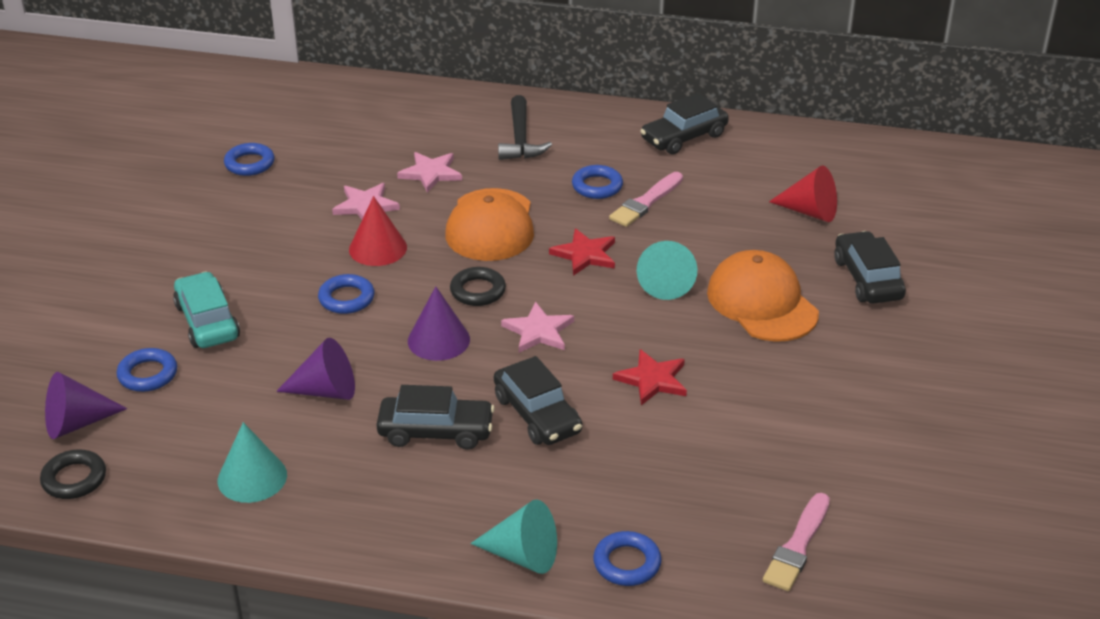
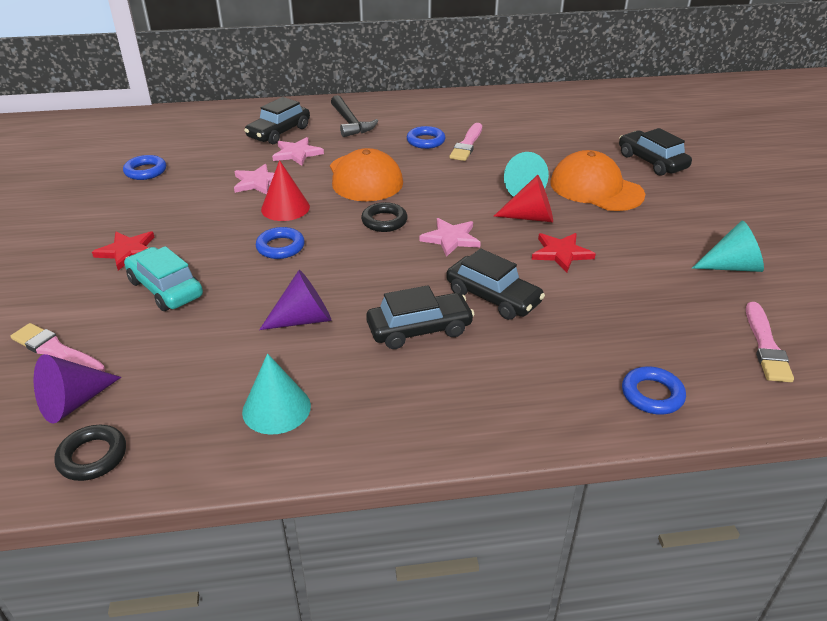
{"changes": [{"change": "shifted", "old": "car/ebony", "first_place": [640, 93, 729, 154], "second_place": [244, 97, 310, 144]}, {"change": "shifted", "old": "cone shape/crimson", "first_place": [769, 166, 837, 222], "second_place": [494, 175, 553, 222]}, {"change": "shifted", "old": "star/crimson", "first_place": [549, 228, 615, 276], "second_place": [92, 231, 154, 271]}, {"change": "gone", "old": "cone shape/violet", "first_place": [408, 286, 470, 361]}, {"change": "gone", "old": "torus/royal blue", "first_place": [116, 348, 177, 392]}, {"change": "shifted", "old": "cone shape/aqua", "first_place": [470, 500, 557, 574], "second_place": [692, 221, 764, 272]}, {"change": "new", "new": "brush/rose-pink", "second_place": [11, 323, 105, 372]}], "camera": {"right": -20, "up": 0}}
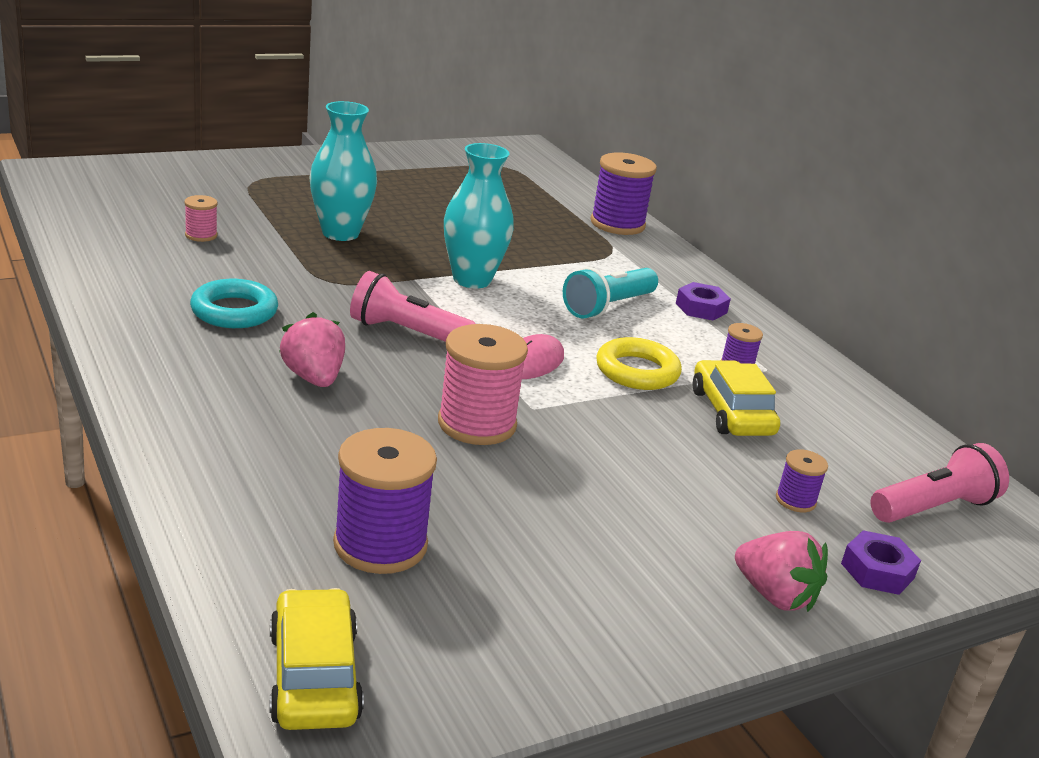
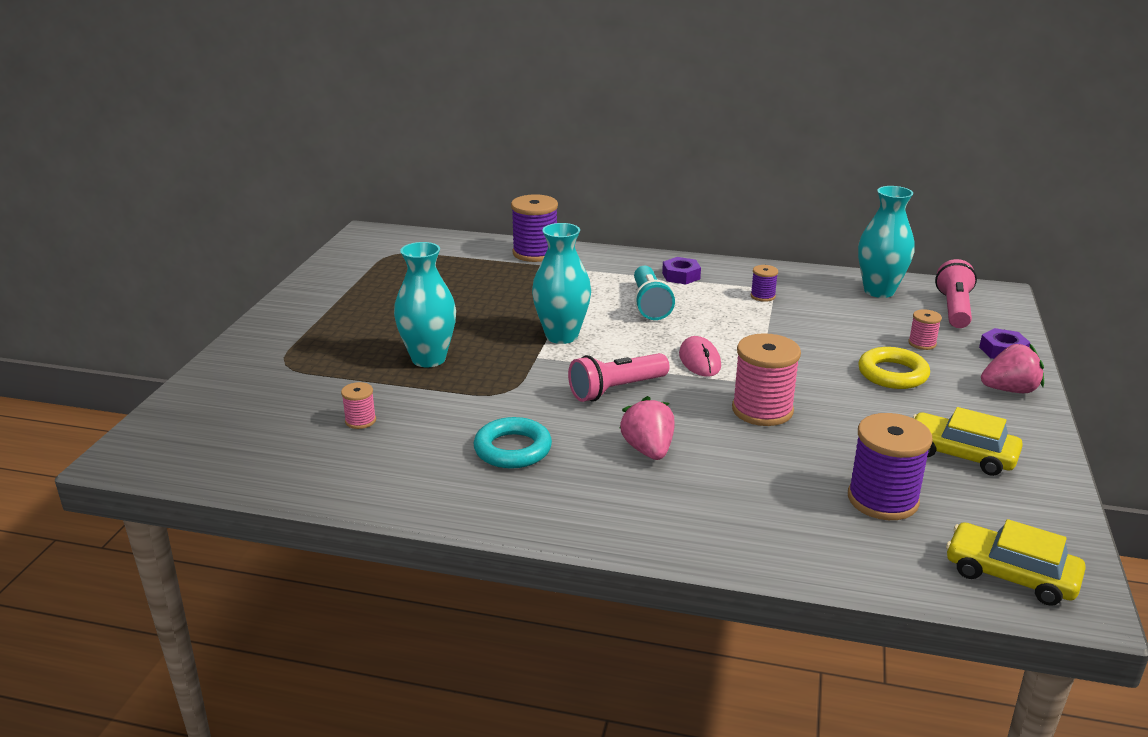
{"changes": [{"change": "rotated", "old": "toy strawberry/rose-pink", "first_place": [279, 312, 345, 387], "second_place": [619, 396, 675, 460], "degrees": 60}, {"change": "shifted", "old": "torus/bright yellow", "first_place": [596, 337, 682, 390], "second_place": [858, 347, 930, 389]}, {"change": "shifted", "old": "car/bright yellow", "first_place": [692, 360, 780, 436], "second_place": [913, 407, 1023, 476]}, {"change": "repainted", "old": "reel of thread/violet", "new": "reel of thread/rose-pink", "first_place": [776, 449, 828, 512], "second_place": [908, 309, 942, 350]}, {"change": "new", "new": "tall vase/aqua", "second_place": [858, 186, 915, 298]}], "camera": {"right": -45, "up": 0}}
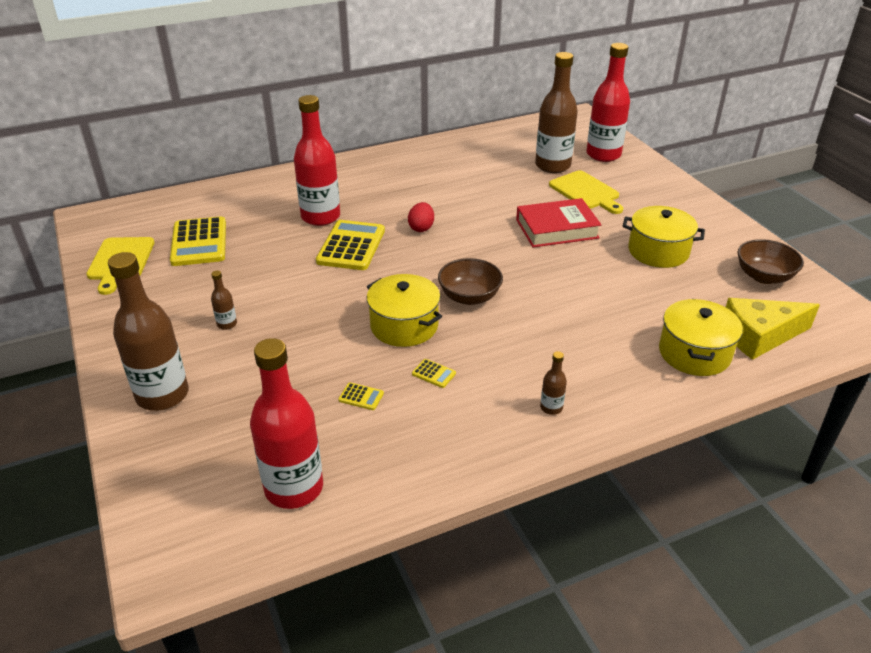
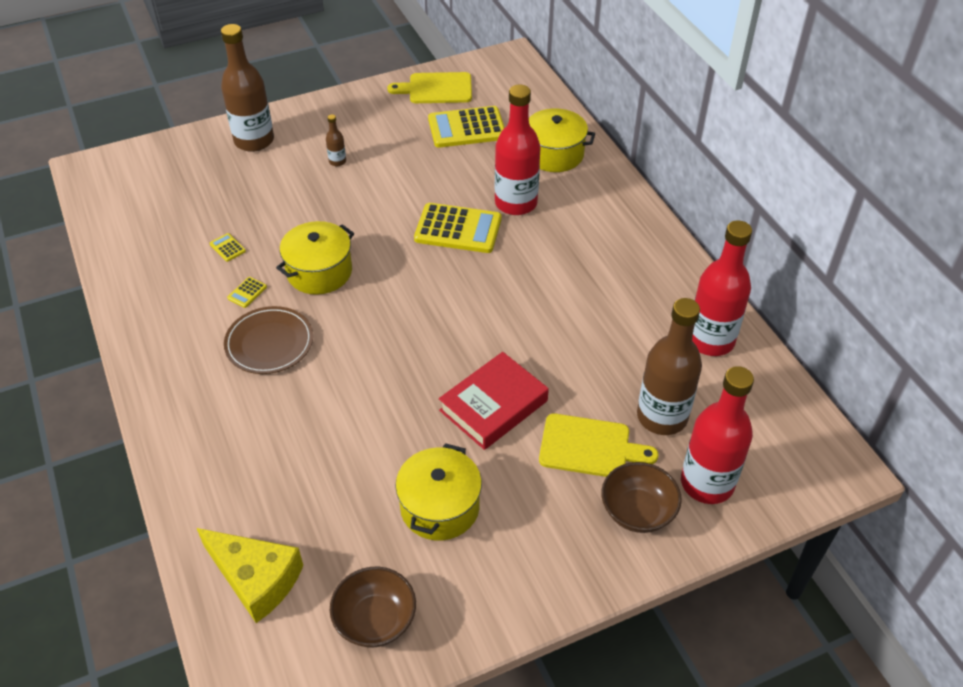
{"changes": [{"change": "rotated", "old": "cutting board/bright yellow", "first_place": [549, 170, 623, 214], "second_place": [539, 413, 659, 477], "degrees": -135}, {"change": "rotated", "old": "book/crimson", "first_place": [516, 198, 602, 247], "second_place": [439, 352, 549, 450], "degrees": 60}, {"change": "gone", "old": "egg/crimson", "first_place": [408, 202, 434, 232]}, {"change": "shifted", "old": "bowl/russet", "first_place": [438, 258, 503, 305], "second_place": [601, 462, 682, 533]}, {"change": "rotated", "old": "cheese/bright yellow", "first_place": [726, 298, 820, 360], "second_place": [197, 528, 303, 623], "degrees": 135}, {"change": "shifted", "old": "pot/bright yellow", "first_place": [659, 299, 743, 376], "second_place": [529, 108, 595, 172]}, {"change": "shifted", "old": "flask/crimson", "first_place": [250, 338, 323, 509], "second_place": [692, 220, 752, 356]}, {"change": "gone", "old": "flask/russet", "first_place": [540, 351, 567, 415]}, {"change": "rotated", "old": "pocket calculator/bright yellow", "first_place": [339, 383, 384, 410], "second_place": [210, 233, 246, 262], "degrees": 120}, {"change": "new", "new": "plate/russet", "second_place": [224, 306, 313, 374]}], "camera": {"right": 90, "up": 10}}
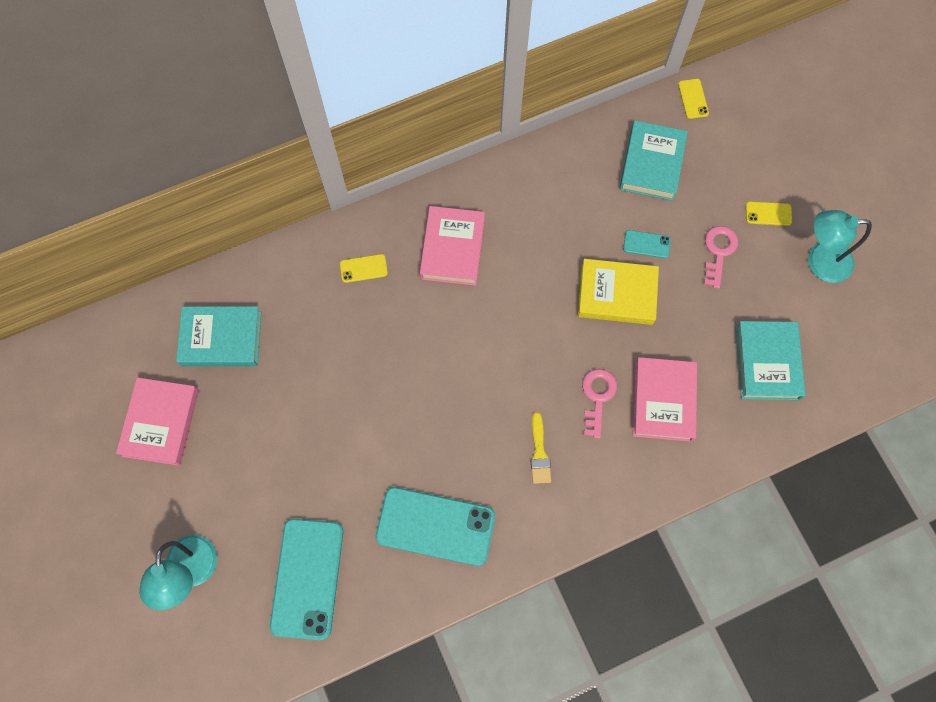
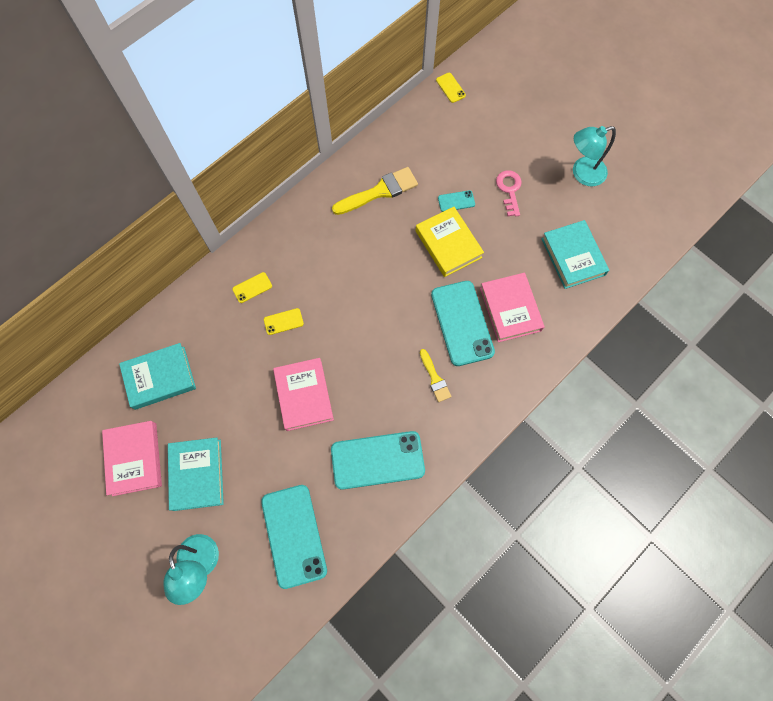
{"changes": [{"change": "shifted", "old": "book/aqua", "first_place": [620, 121, 688, 201], "second_place": [168, 437, 224, 511]}, {"change": "shifted", "old": "smartphone/bright yellow", "first_place": [746, 201, 792, 226], "second_place": [264, 308, 304, 335]}, {"change": "shifted", "old": "book/rose-pink", "first_place": [420, 206, 485, 286], "second_place": [273, 358, 334, 431]}, {"change": "rotated", "old": "book/bright yellow", "first_place": [578, 259, 659, 325], "second_place": [416, 207, 484, 277], "degrees": 75}, {"change": "swapped", "old": "latchkey/rose-pink", "new": "smartphone/aqua", "first_place": [582, 369, 617, 438], "second_place": [431, 281, 495, 366]}, {"change": "new", "new": "brush/bright yellow", "second_place": [332, 167, 418, 215]}], "camera": {"right": -20, "up": 0}}
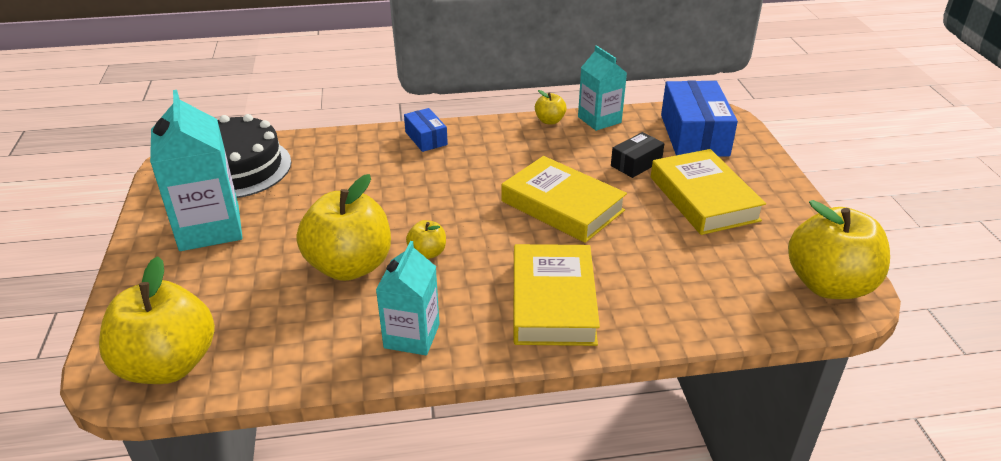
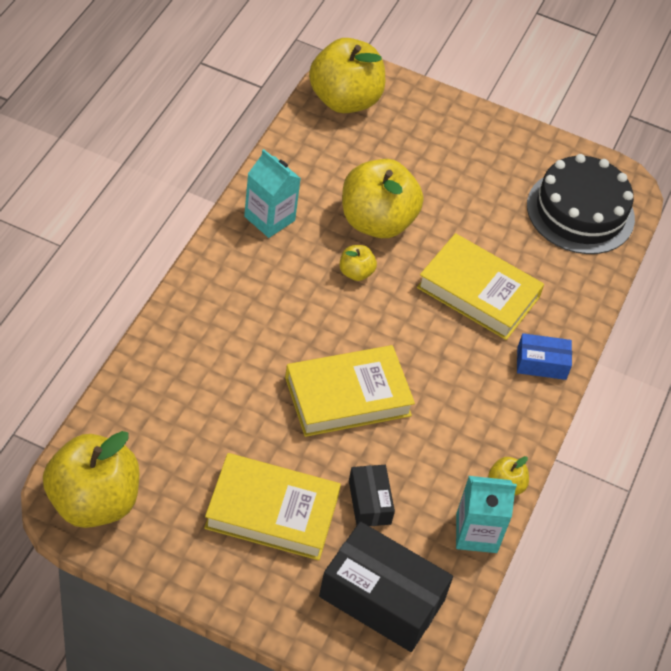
{"changes": [{"change": "repainted", "old": "package/royal blue", "new": "package/ebony", "first_place": [661, 80, 738, 157], "second_place": [319, 522, 453, 652]}, {"change": "gone", "old": "juice carton/aqua", "first_place": [150, 90, 243, 251]}, {"change": "shifted", "old": "book/bright yellow", "first_place": [513, 244, 600, 346], "second_place": [417, 233, 544, 340]}], "camera": {"right": 115, "up": 15}}
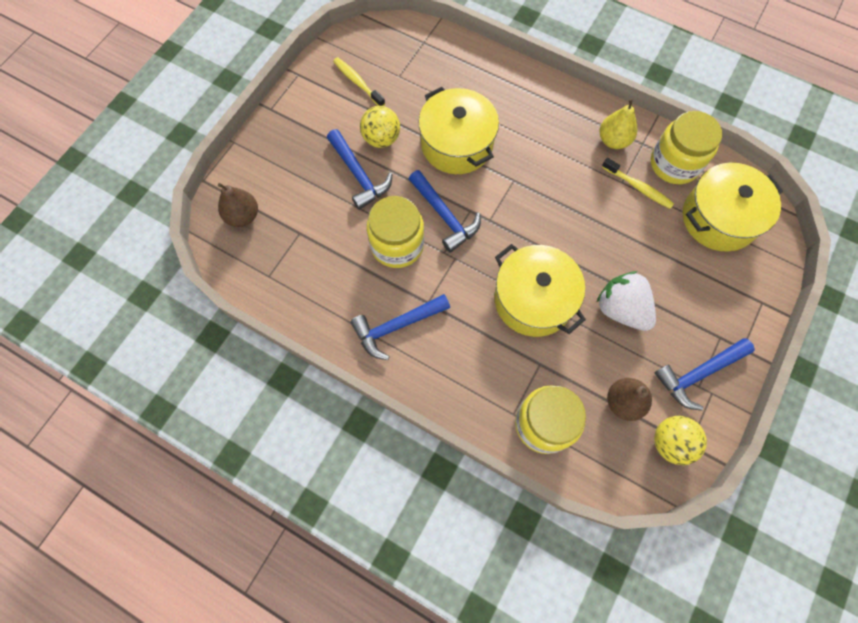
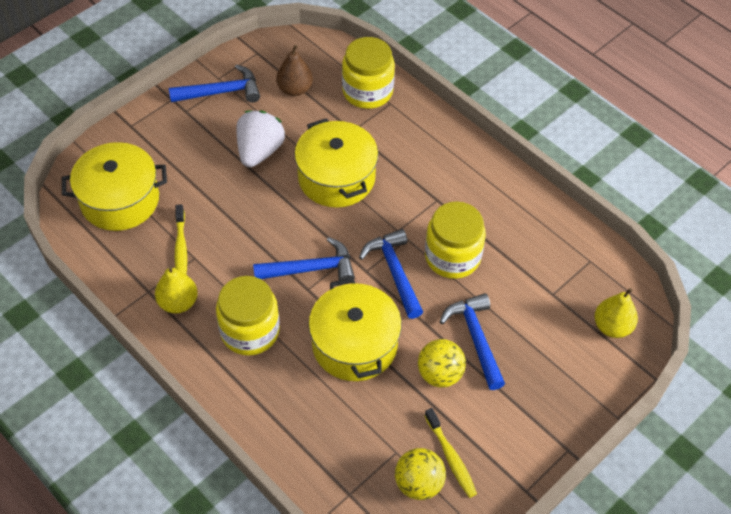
{"changes": [{"change": "shifted", "old": "preserve jar/bright yellow", "first_place": [651, 111, 722, 184], "second_place": [216, 276, 280, 356]}, {"change": "rotated", "old": "dental brush/bright yellow", "first_place": [602, 158, 674, 209], "second_place": [175, 204, 187, 274], "degrees": -150}, {"change": "repainted", "old": "toy pear/russet", "new": "toy pear/bright yellow", "first_place": [218, 183, 258, 227], "second_place": [595, 288, 638, 338]}, {"change": "rotated", "old": "toy strawberry/white", "first_place": [596, 271, 656, 331], "second_place": [236, 110, 285, 167], "degrees": -135}, {"change": "shifted", "old": "carpenter's hammer/royal blue", "first_place": [350, 294, 450, 360], "second_place": [253, 237, 355, 281]}, {"change": "shifted", "old": "sphere/bright yellow", "first_place": [654, 416, 707, 465], "second_place": [395, 448, 446, 500]}], "camera": {"right": -165, "up": -15}}
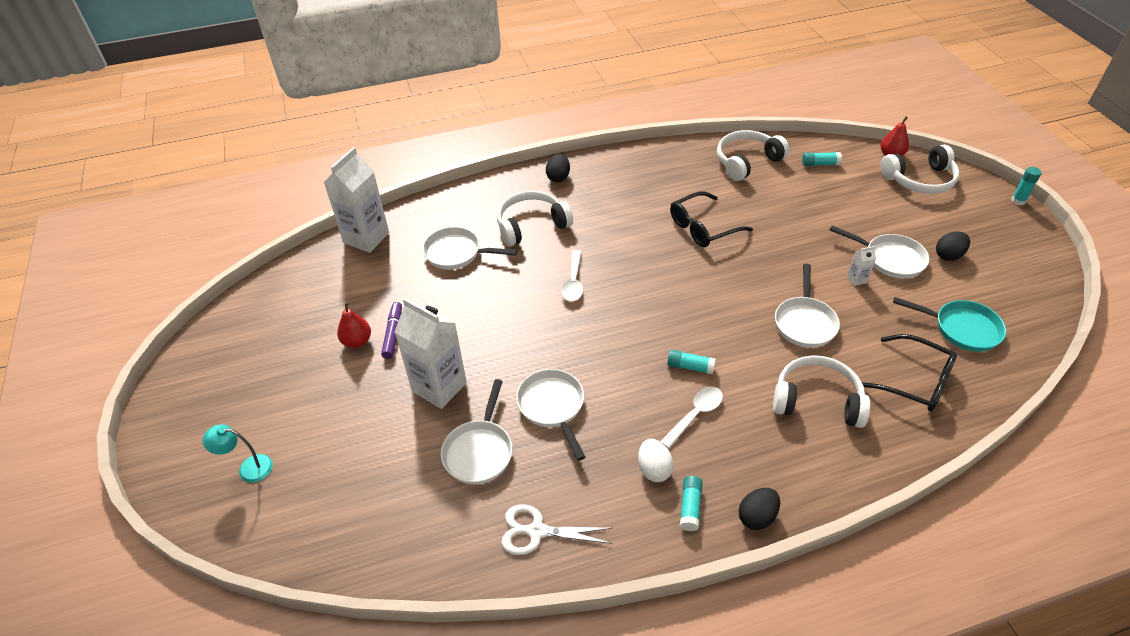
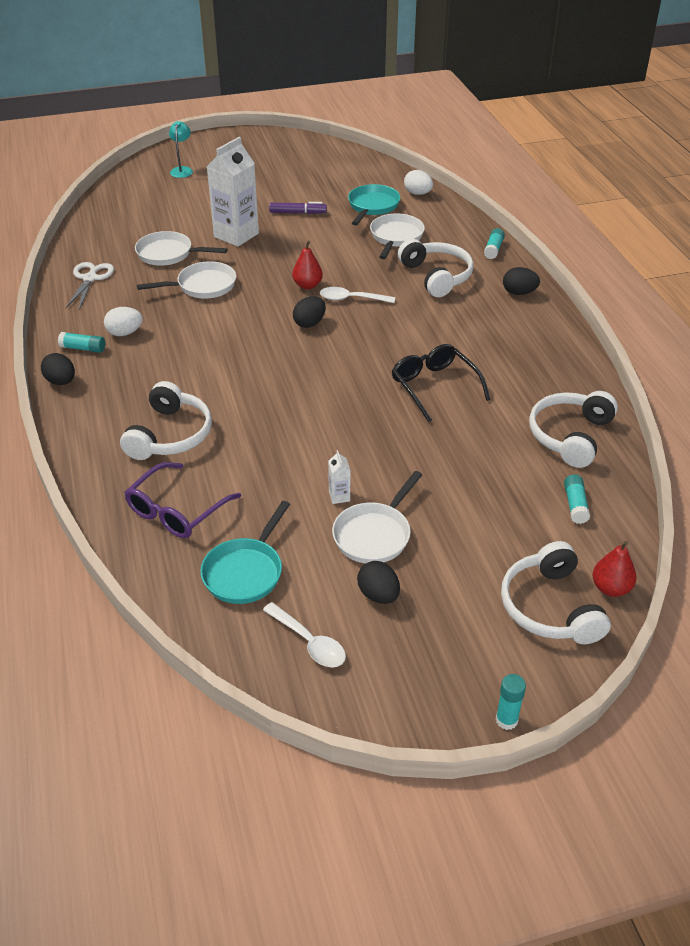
{"changes": [{"change": "rotated", "old": "headphones/white", "first_place": [717, 130, 790, 181], "second_place": [529, 391, 618, 468], "degrees": -120}, {"change": "swapped", "old": "juice carton/white", "new": "egg/white", "first_place": [324, 147, 389, 253], "second_place": [404, 170, 433, 195]}, {"change": "gone", "old": "skillet/white", "first_place": [775, 264, 840, 348]}, {"change": "shifted", "old": "toy pear/crimson", "first_place": [337, 302, 371, 348], "second_place": [292, 241, 323, 289]}, {"change": "repainted", "old": "spectacles/ebony", "new": "spectacles/violet", "first_place": [862, 334, 957, 412], "second_place": [124, 462, 241, 538]}, {"change": "shifted", "old": "stick of glue/aqua", "first_place": [667, 350, 715, 374], "second_place": [484, 228, 505, 259]}, {"change": "shifted", "old": "spoon/white", "first_place": [660, 387, 723, 449], "second_place": [263, 602, 346, 667]}, {"change": "new", "new": "skillet/aqua", "second_place": [348, 184, 400, 226]}, {"change": "new", "new": "egg/ebony", "second_place": [293, 296, 326, 328]}], "camera": {"right": 90, "up": -5}}
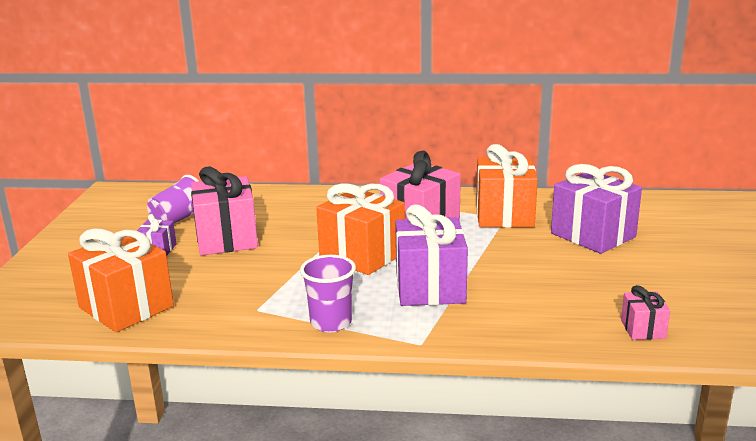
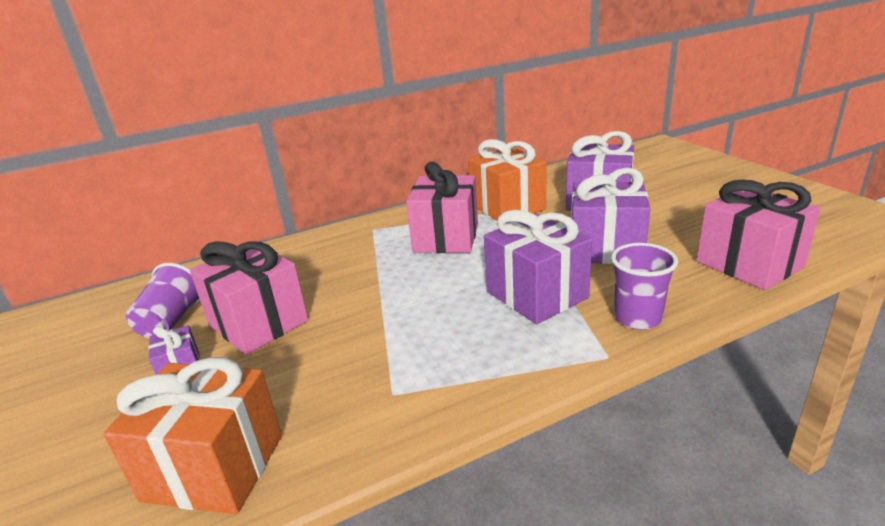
{"changes": [{"change": "gone", "old": "gift/orange", "first_place": [316, 183, 405, 275]}, {"change": "shifted", "old": "cup/violet", "first_place": [300, 255, 356, 332], "second_place": [611, 243, 678, 330]}, {"change": "scaled", "old": "gift/rose-pink", "first_place": [621, 285, 670, 340], "second_place": [697, 179, 821, 290], "factor": 2.07}, {"change": "new", "new": "gift/violet", "second_place": [571, 168, 650, 264]}], "camera": {"right": -30, "up": 5}}
